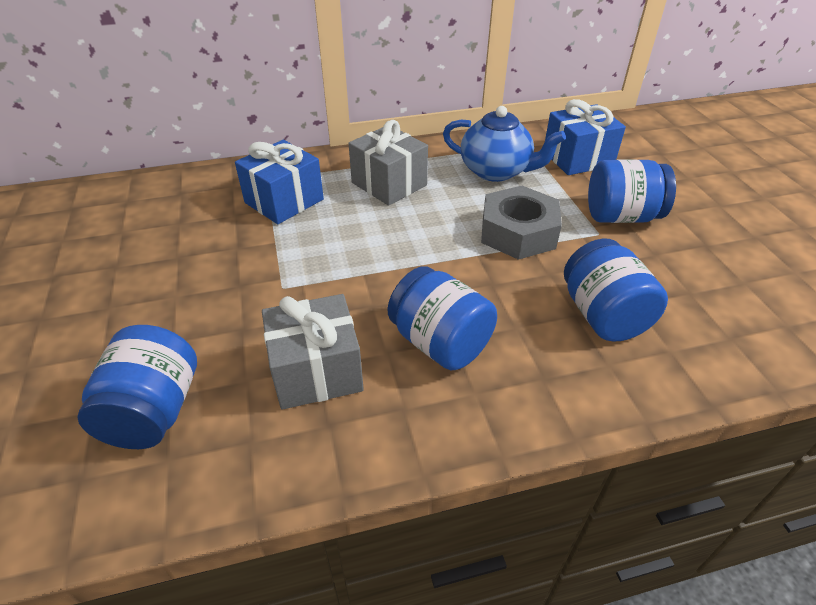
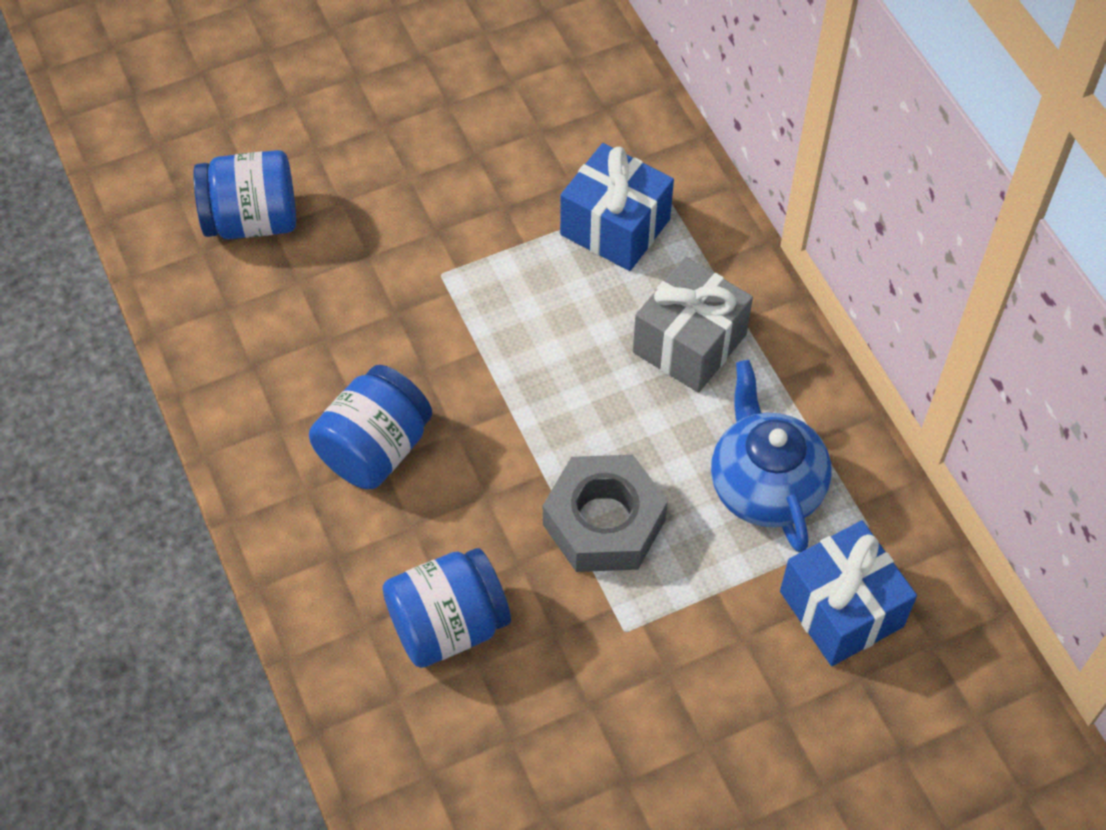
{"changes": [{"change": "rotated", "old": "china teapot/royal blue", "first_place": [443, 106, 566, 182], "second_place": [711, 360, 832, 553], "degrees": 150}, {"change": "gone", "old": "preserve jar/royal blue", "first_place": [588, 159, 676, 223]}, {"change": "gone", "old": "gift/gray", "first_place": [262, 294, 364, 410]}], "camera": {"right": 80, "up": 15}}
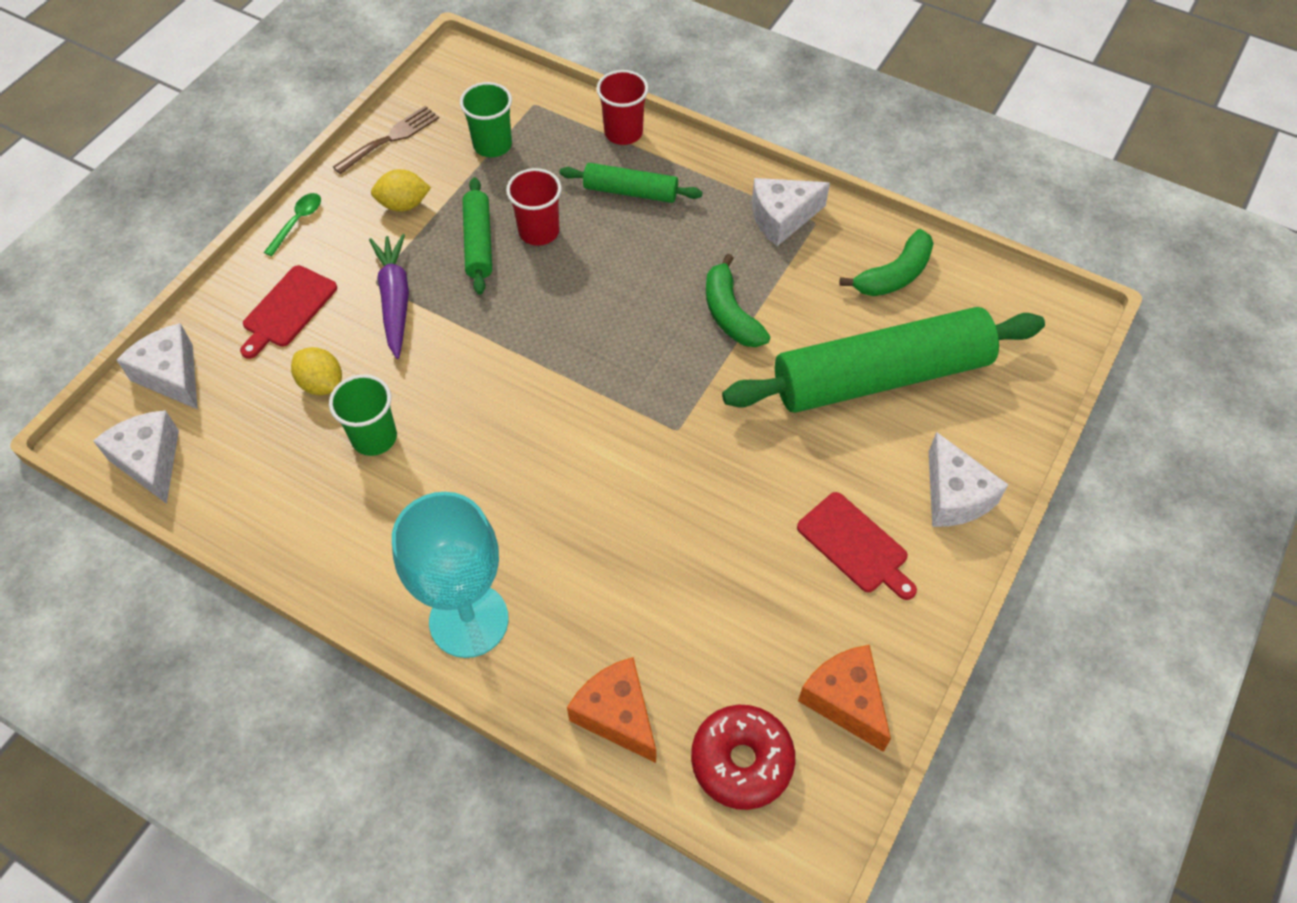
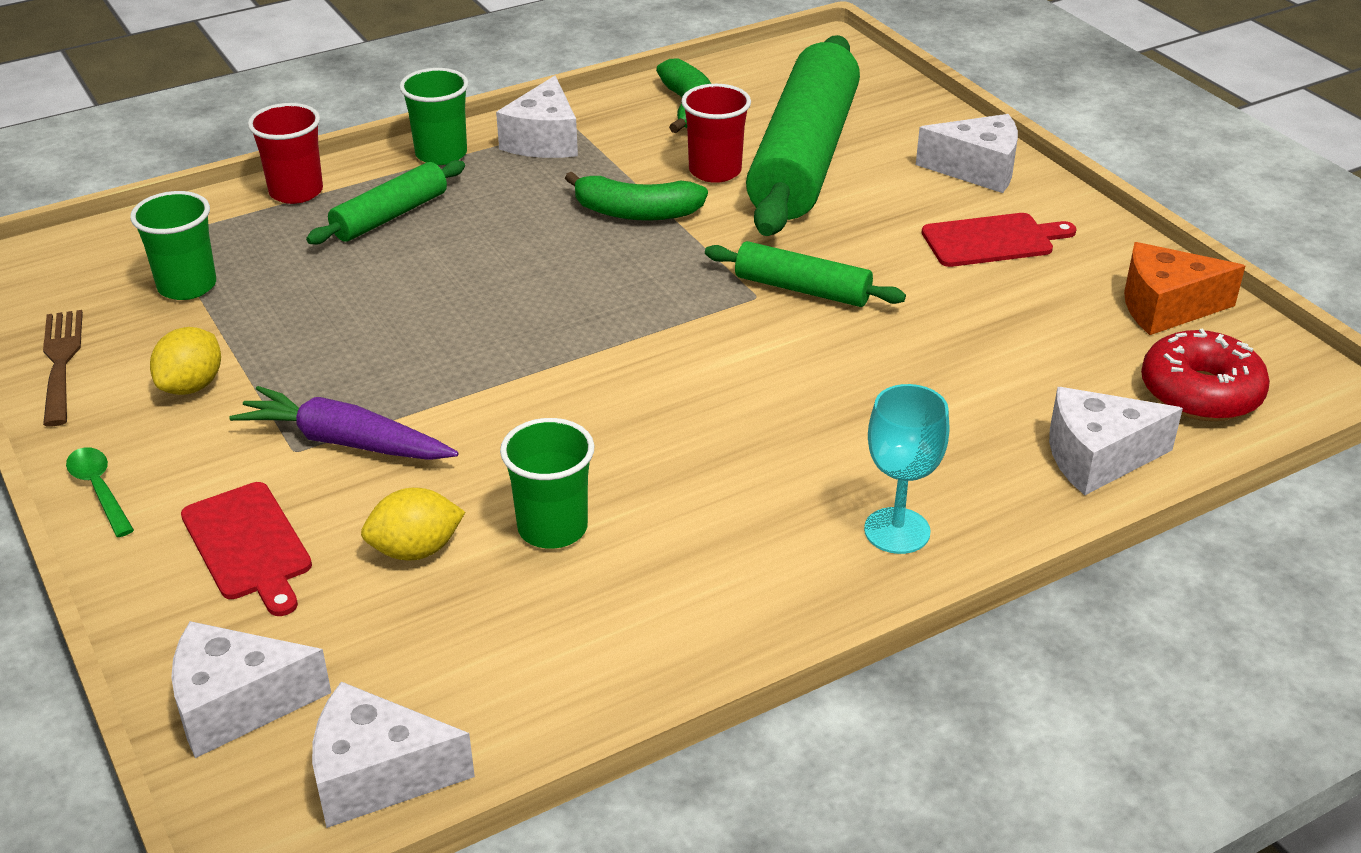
{"changes": [{"change": "shifted", "old": "cup/crimson", "first_place": [506, 168, 562, 246], "second_place": [681, 84, 751, 183]}, {"change": "shifted", "old": "pastry roller/leaf-green", "first_place": [462, 177, 492, 295], "second_place": [705, 241, 906, 307]}, {"change": "scaled", "old": "chalice/aqua", "first_place": [392, 492, 509, 658], "second_place": [864, 384, 950, 554], "factor": 0.59}, {"change": "repainted", "old": "cheese/orange", "new": "cheese/white", "first_place": [567, 657, 656, 763], "second_place": [1049, 387, 1183, 495]}, {"change": "new", "new": "cup/leaf-green", "second_place": [399, 68, 469, 165]}], "camera": {"right": -60, "up": -20}}
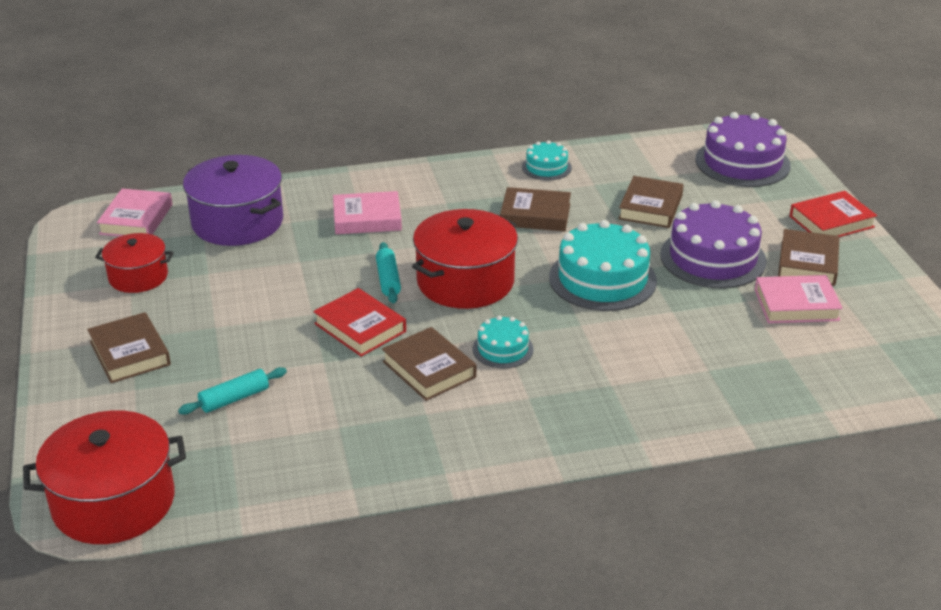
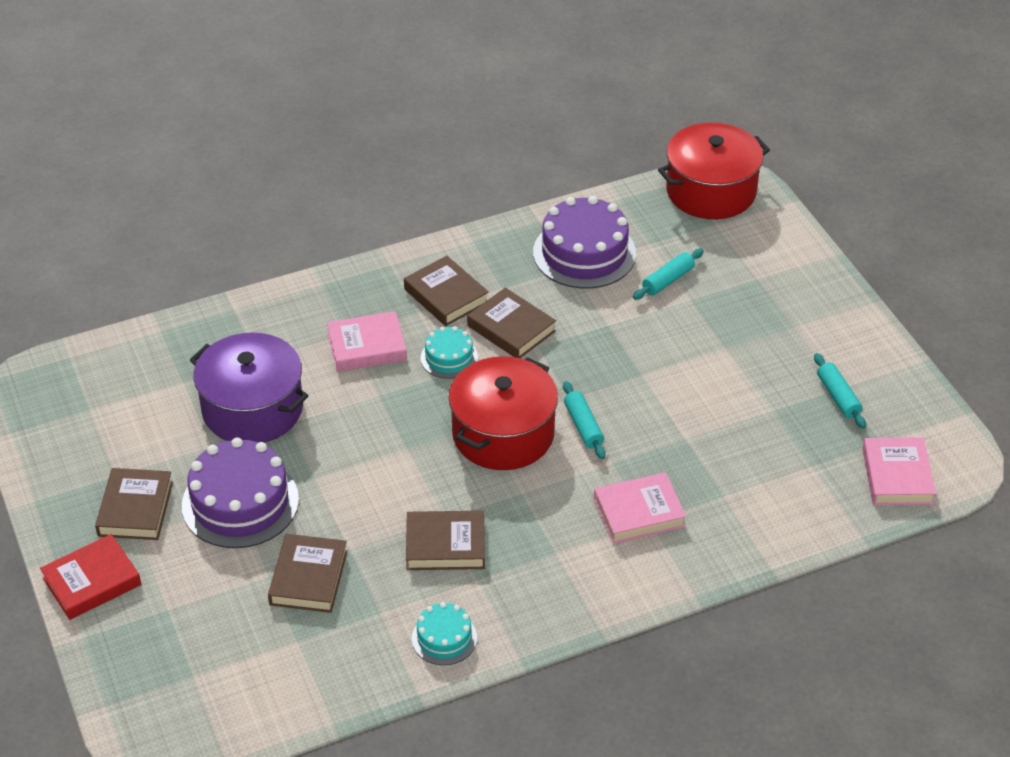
{"changes": [{"change": "shifted", "old": "cake/violet", "first_place": [695, 112, 791, 187], "second_place": [533, 196, 636, 289]}, {"change": "shifted", "old": "pot/violet", "first_place": [183, 155, 283, 246], "second_place": [190, 332, 309, 443]}, {"change": "gone", "old": "cake/aqua", "first_place": [549, 220, 657, 311]}, {"change": "swapped", "old": "pot/crimson", "new": "pastry roller/aqua", "first_place": [95, 233, 174, 293], "second_place": [814, 353, 866, 429]}, {"change": "shifted", "old": "book/rose-pink", "first_place": [755, 275, 843, 323], "second_place": [327, 311, 407, 372]}, {"change": "gone", "old": "book/crimson", "first_place": [313, 288, 406, 357]}, {"change": "shifted", "old": "book/russet", "first_place": [87, 312, 171, 383], "second_place": [404, 256, 489, 326]}], "camera": {"right": 170, "up": 10}}
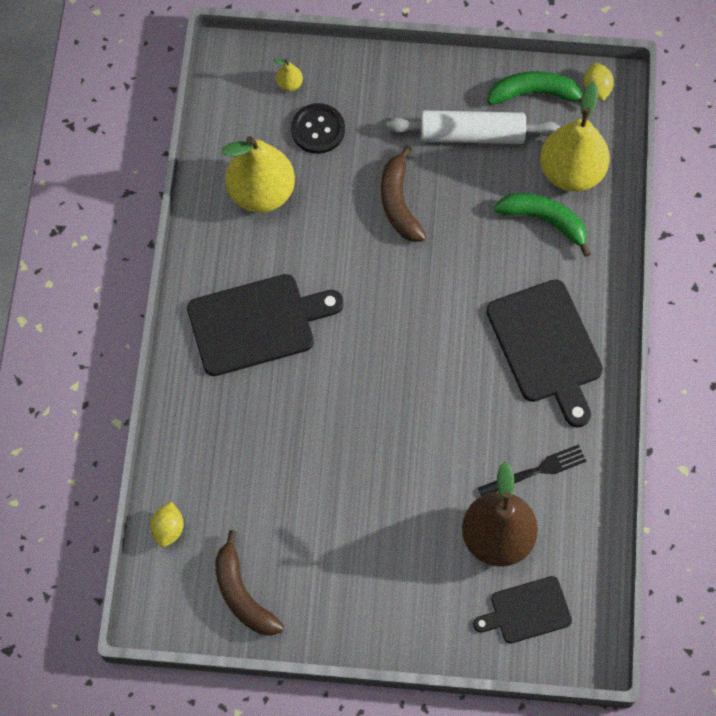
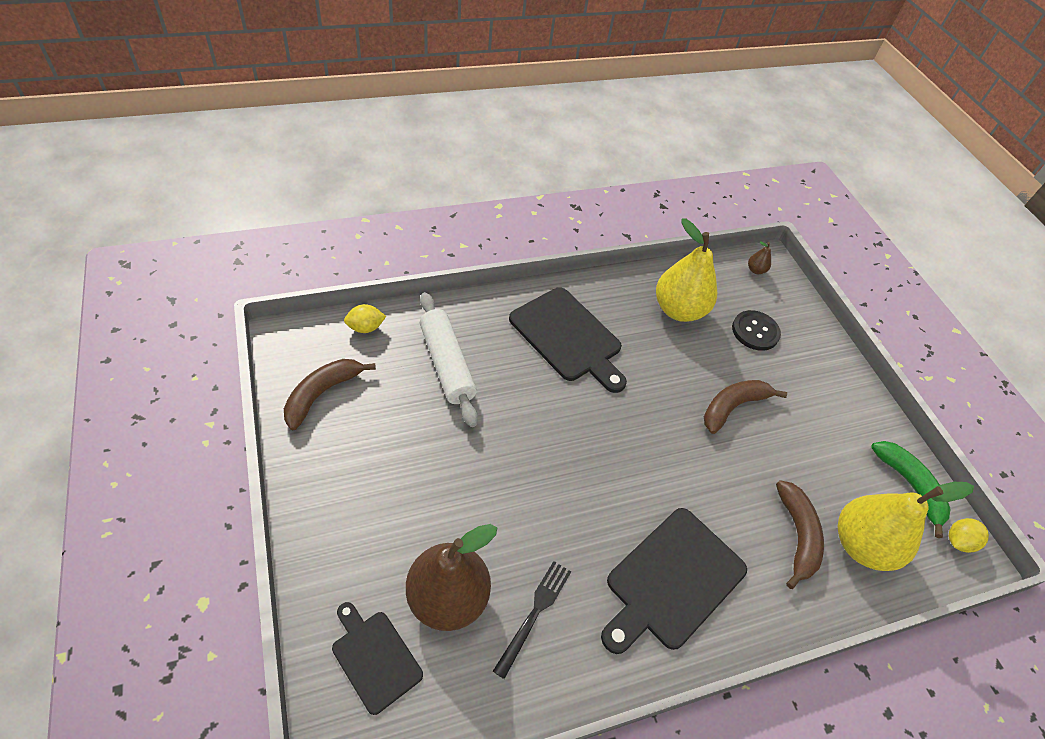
{"changes": [{"change": "gone", "old": "toy pear/bright yellow", "first_place": [274, 58, 303, 91]}, {"change": "shifted", "old": "pastry roller/white", "first_place": [386, 110, 560, 144], "second_place": [420, 292, 478, 427]}, {"change": "repainted", "old": "toy banana/leaf-green", "new": "toy banana/russet", "first_place": [494, 193, 591, 257], "second_place": [776, 480, 824, 589]}, {"change": "rotated", "old": "fork/ebony", "first_place": [478, 444, 586, 496], "second_place": [493, 561, 571, 679], "degrees": -105}, {"change": "new", "new": "toy pear/russet", "second_place": [748, 241, 771, 274]}], "camera": {"right": 60, "up": -15}}
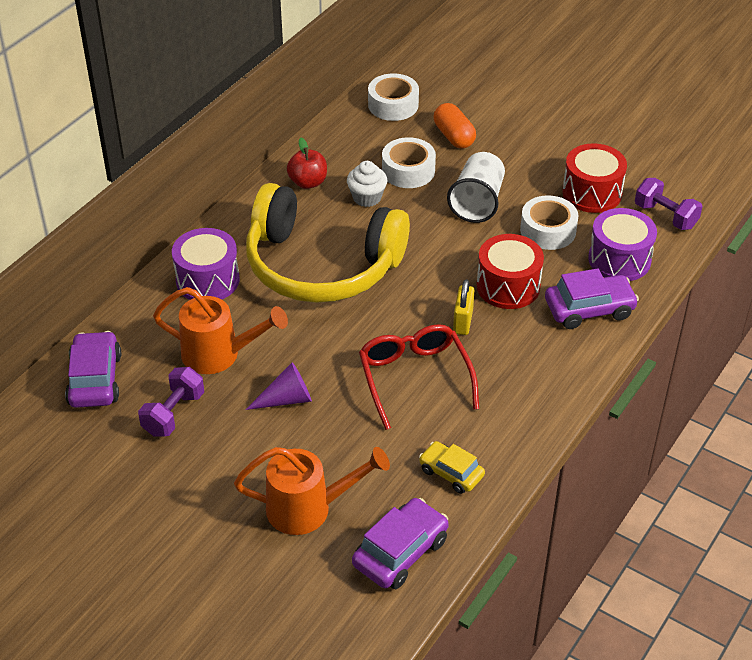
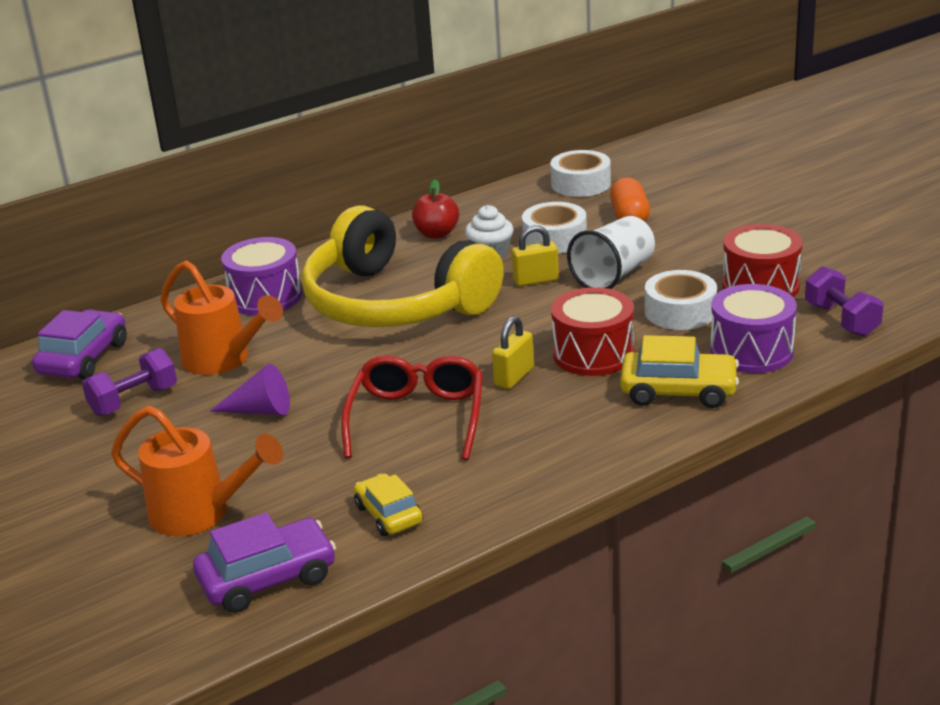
{"changes": [{"change": "repainted", "old": "car/violet", "new": "car/bright yellow", "first_place": [545, 268, 639, 329], "second_place": [620, 335, 739, 408]}, {"change": "new", "new": "padlock/bright yellow", "second_place": [512, 225, 559, 286]}], "camera": {"right": 25, "up": -15}}
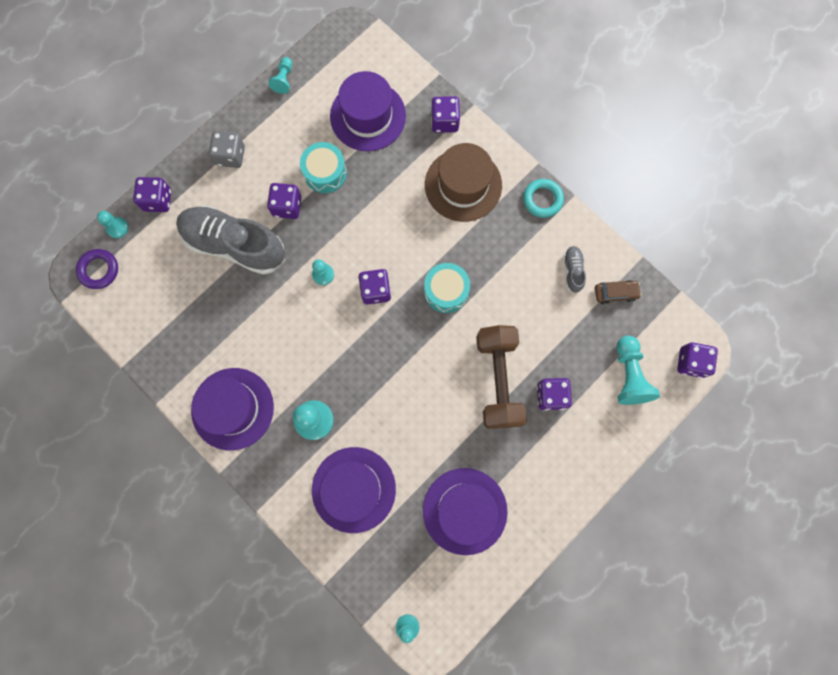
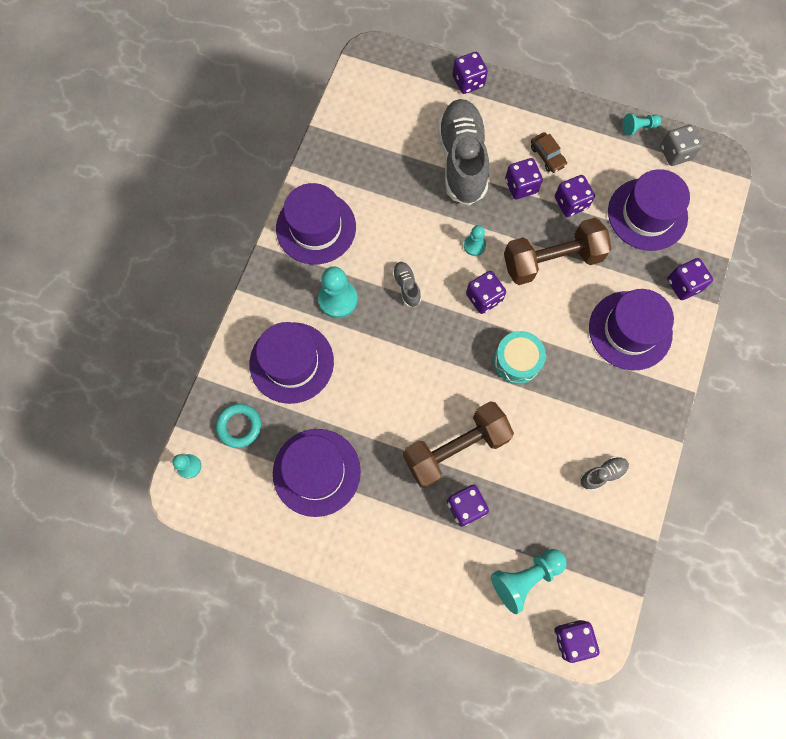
{"changes": [{"change": "shifted", "old": "game die/gray", "first_place": [209, 131, 245, 168], "second_place": [660, 125, 703, 166]}, {"change": "swapped", "old": "drum/aqua", "new": "game die/violet", "first_place": [300, 142, 347, 193], "second_place": [555, 175, 595, 217]}, {"change": "repainted", "old": "hat/russet", "new": "hat/violet", "first_place": [425, 143, 502, 222], "second_place": [589, 289, 674, 370]}, {"change": "shifted", "old": "torus/aqua", "first_place": [523, 179, 564, 218], "second_place": [216, 404, 261, 448]}, {"change": "gone", "old": "pawn/aqua", "first_place": [97, 211, 128, 238]}, {"change": "gone", "old": "torus/violet", "first_place": [76, 249, 118, 289]}, {"change": "shifted", "old": "car/russet", "first_place": [595, 280, 641, 304], "second_place": [531, 132, 567, 173]}, {"change": "new", "new": "hand weight/russet", "second_place": [504, 218, 611, 285]}, {"change": "new", "new": "sneaker/gray", "second_place": [392, 262, 421, 307]}], "camera": {"right": 65, "up": -5}}
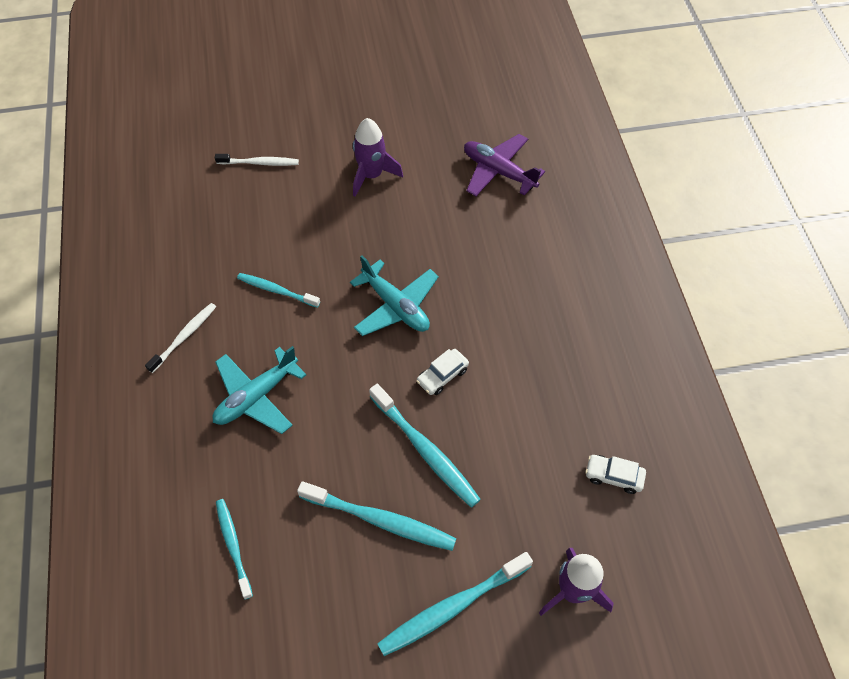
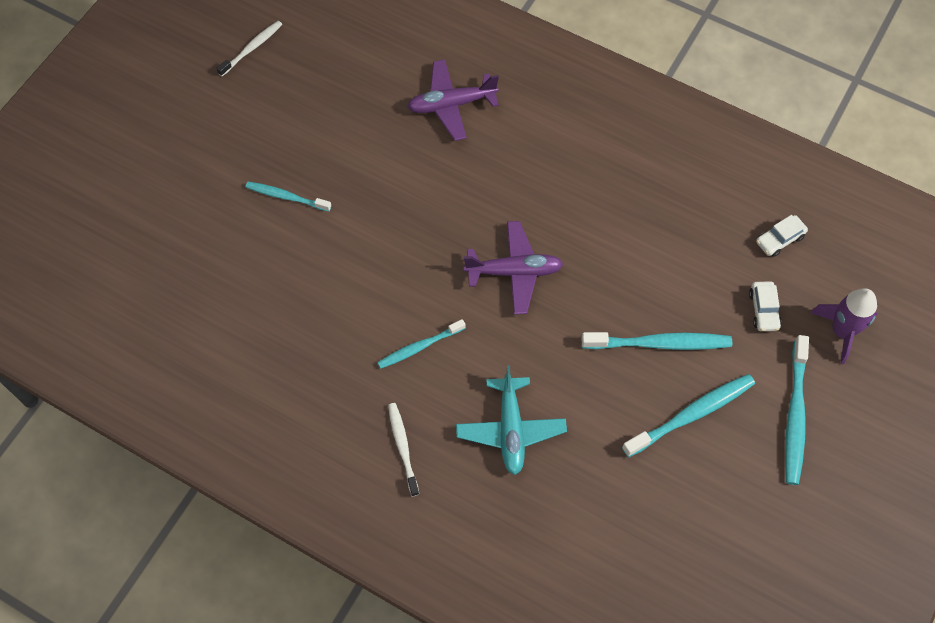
{"changes": [{"change": "gone", "old": "spaceship/violet", "first_place": [353, 118, 403, 197]}, {"change": "shifted", "old": "dental brush/white", "first_place": [215, 154, 299, 166], "second_place": [216, 21, 282, 76]}, {"change": "repainted", "old": "aeroplane/aqua", "new": "aeroplane/violet", "first_place": [350, 255, 439, 336], "second_place": [464, 221, 563, 315]}, {"change": "shifted", "old": "car/white", "first_place": [416, 349, 469, 395], "second_place": [749, 281, 782, 331]}, {"change": "shifted", "old": "dental brush/aqua", "first_place": [216, 499, 253, 600], "second_place": [245, 182, 331, 212]}], "camera": {"right": -50, "up": 5}}
